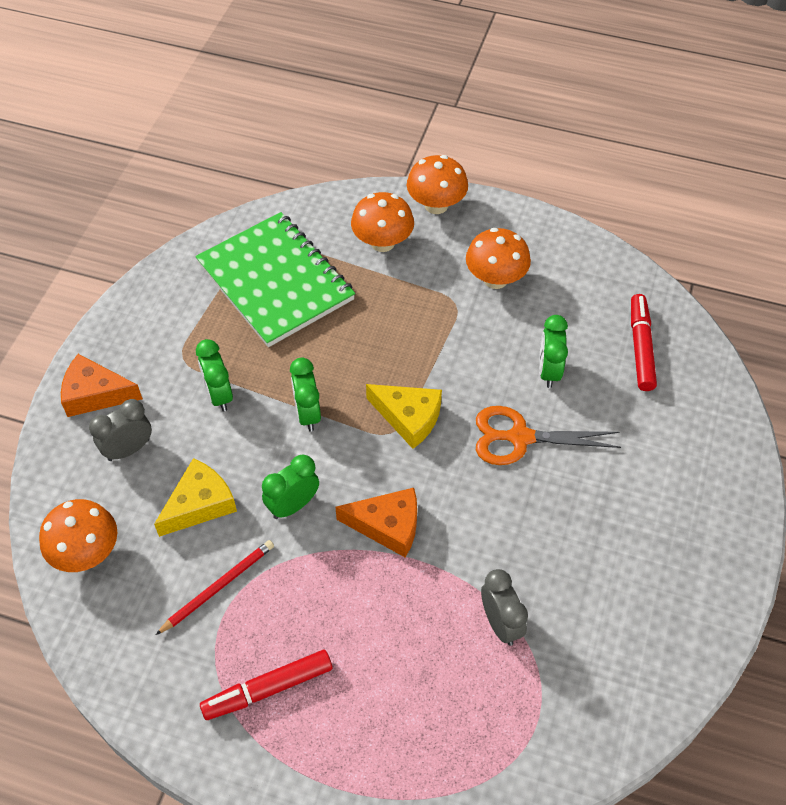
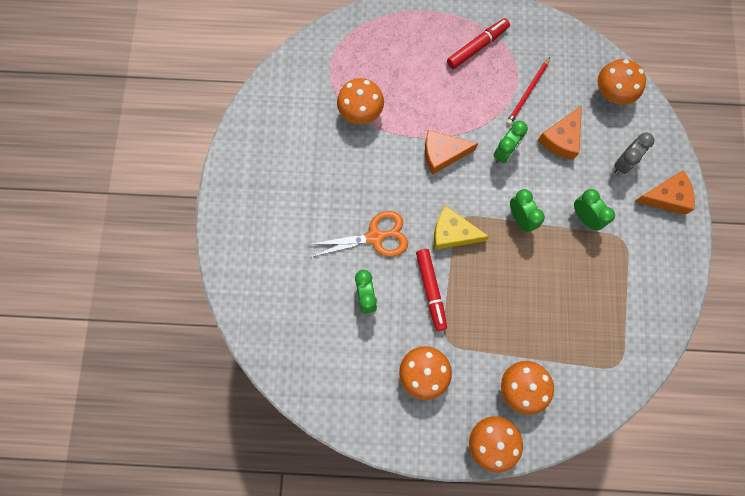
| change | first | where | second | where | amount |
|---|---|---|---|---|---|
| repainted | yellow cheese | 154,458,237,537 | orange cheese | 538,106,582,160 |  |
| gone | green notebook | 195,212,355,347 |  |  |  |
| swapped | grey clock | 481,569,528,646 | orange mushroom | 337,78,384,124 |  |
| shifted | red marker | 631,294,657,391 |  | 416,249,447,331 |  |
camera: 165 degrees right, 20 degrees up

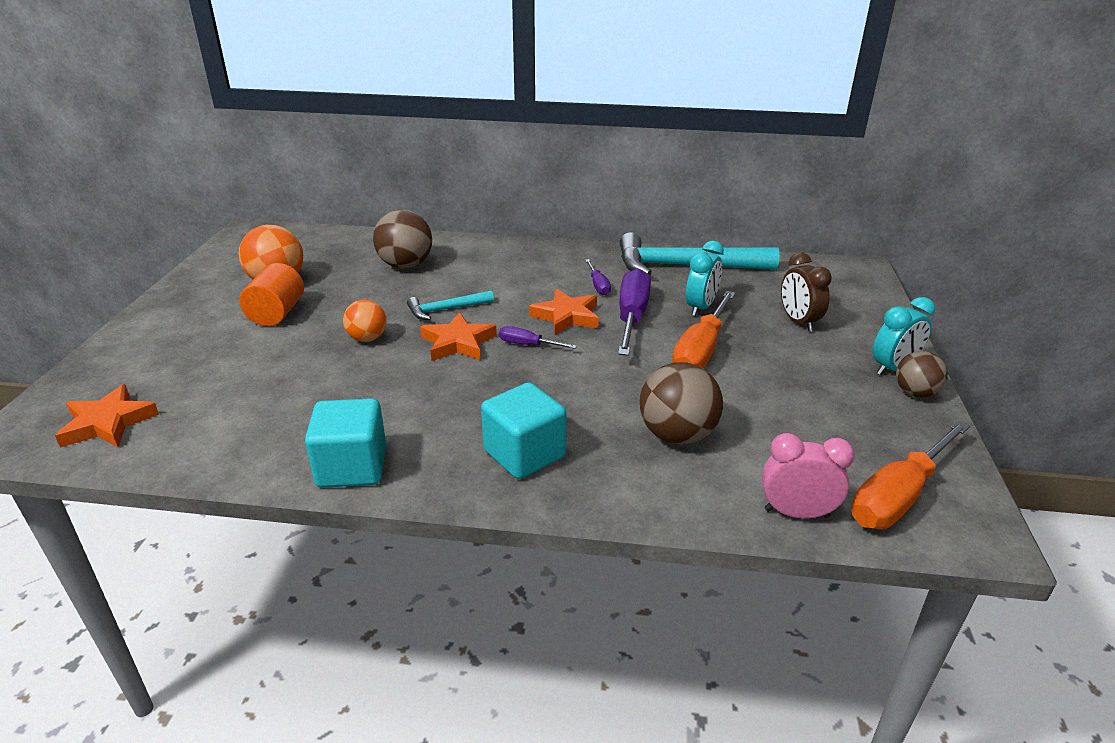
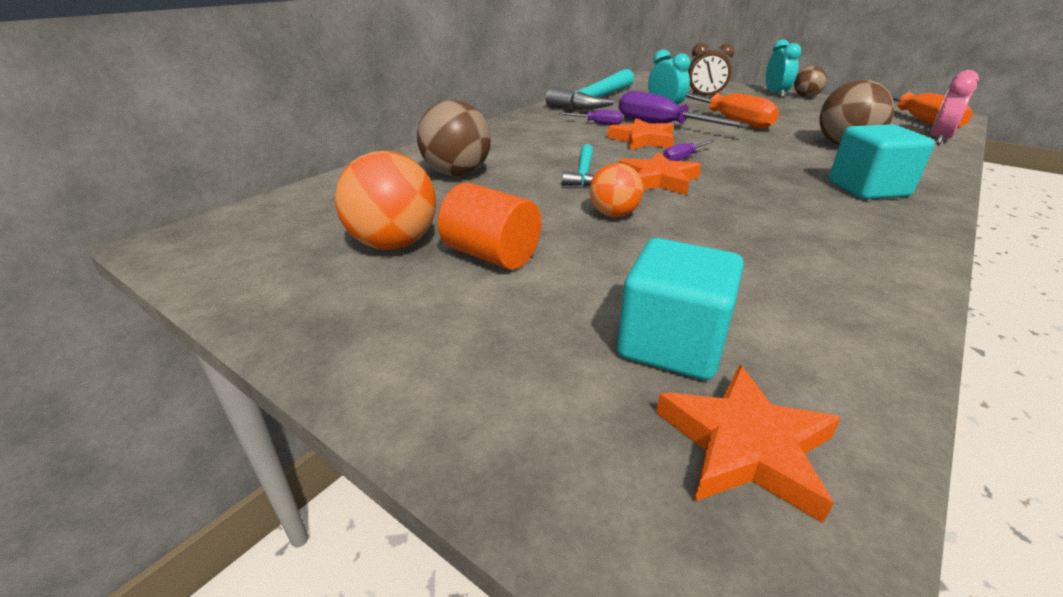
| change | first | where | second | where | amount |
|---|---|---|---|---|---|
| shifted | turquoise cube | 305,398,386,488 |  | 617,238,744,380 |  |
camera: 60 degrees left, 0 degrees up

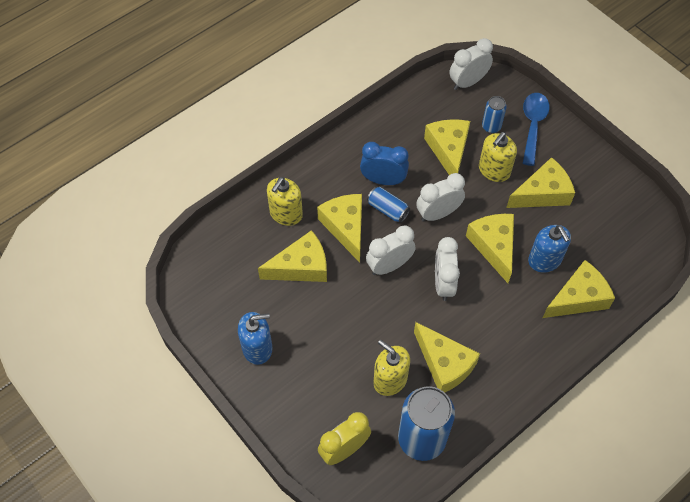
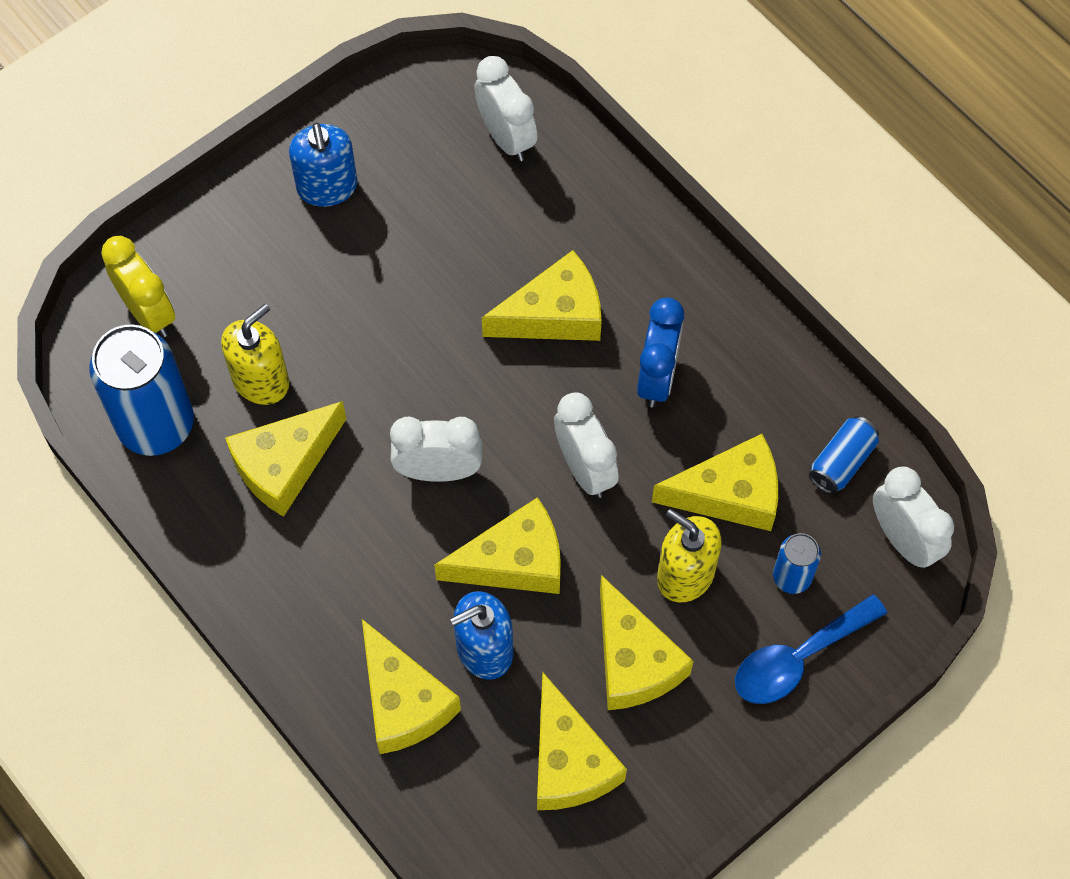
| change | first | where | second | where | amount |
|---|---|---|---|---|---|
| shifted | yellow cheese | 258,230,327,282 |  | 537,672,627,810 |  |
| gone | yellow soap dispenser | 267,177,303,226 |  |  |  |
| shifted | white clock | 366,226,416,275 |  | 474,56,537,161 |  |
| shifted | blue can | 367,187,410,223 |  | 809,416,879,494 |  |
| rotated | blue spoon | 522,93,550,166 |  | 735,594,887,704 | 135 degrees clockwise |
camera: 90 degrees right, 5 degrees up

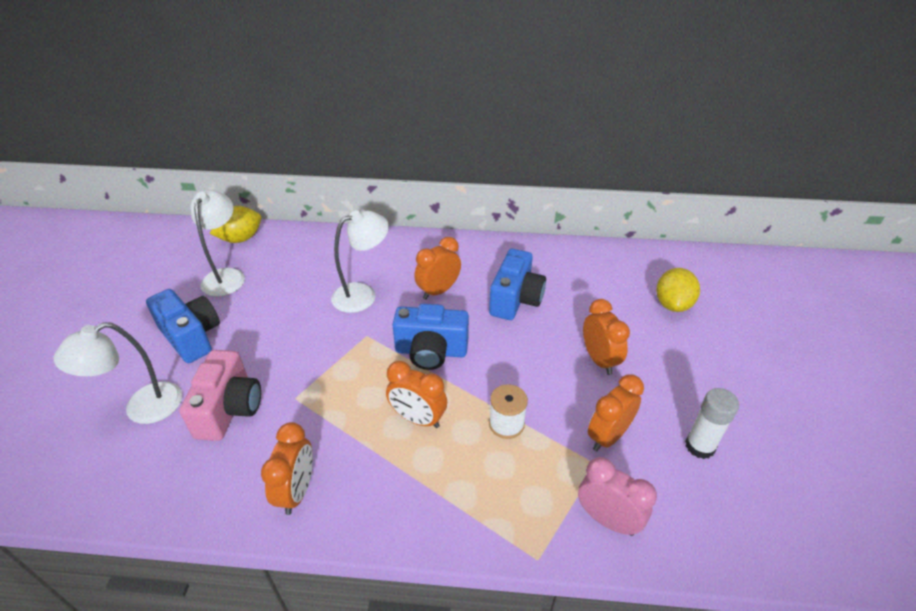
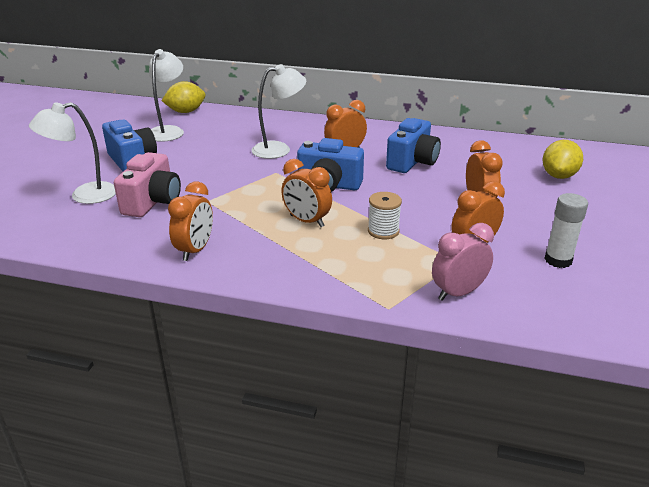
| change | first | where | second | where | amount |
|---|---|---|---|---|---|
| rotated | pink clock | 578,457,657,536 |  | 432,223,494,301 | 75 degrees counterclockwise |
camera: 10 degrees right, 10 degrees down

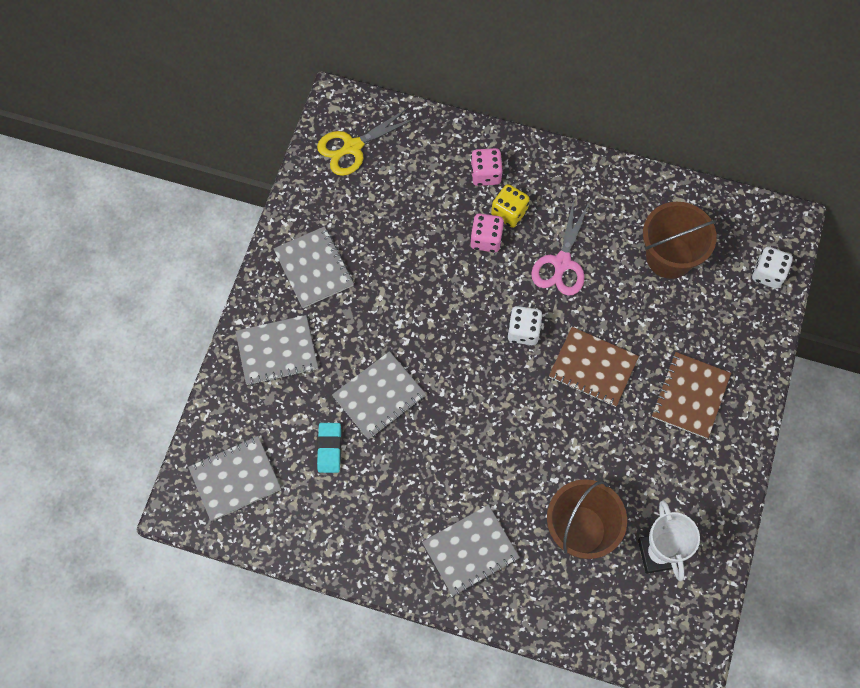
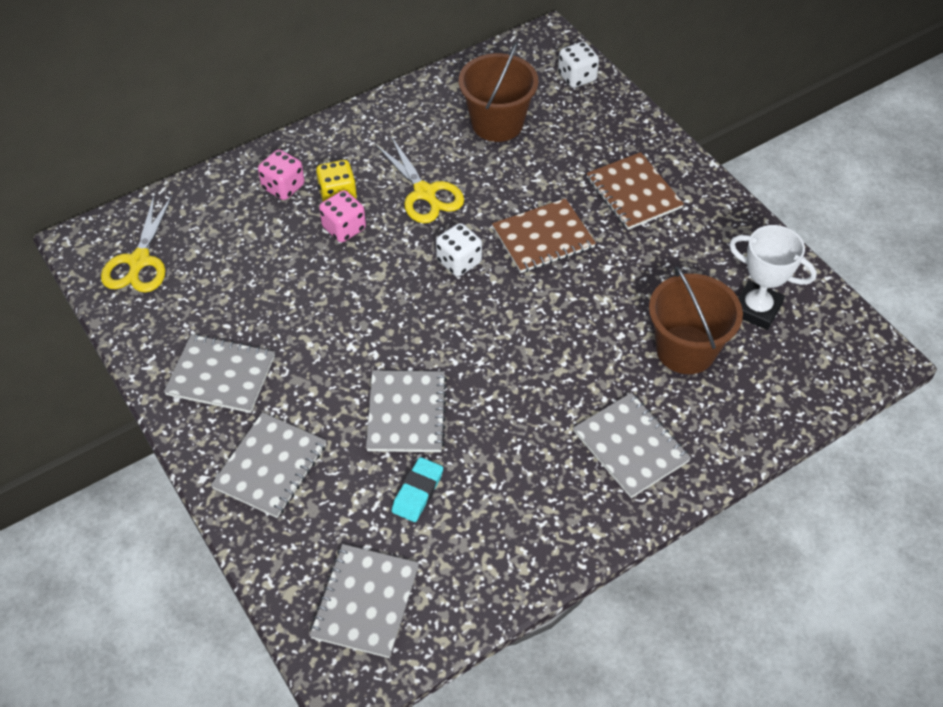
| change | first | where | second | where | amount |
|---|---|---|---|---|---|
| rotated | turquoise eraser | 317,423,341,473 |  | 392,457,443,522 | 75 degrees clockwise |
| rotated | grey notebook | 422,505,520,596 |  | 573,393,691,498 | 45 degrees counterclockwise |
| repainted | pink scissors | 531,200,589,296 | yellow scissors | 375,136,464,223 |  |
camera: 50 degrees left, 15 degrees down

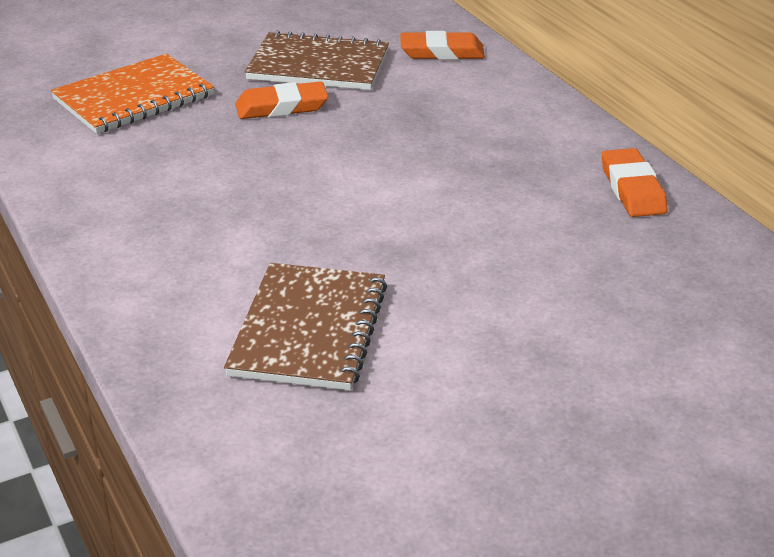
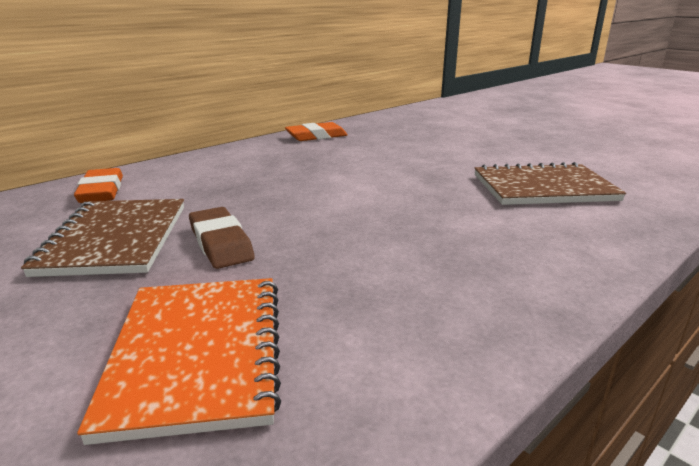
| change | first | where | second | where | amount |
|---|---|---|---|---|---|
| rotated | orange notebook | 51,54,214,134 |  | 77,278,281,445 | 45 degrees clockwise |
| repainted | orange eraser | 235,81,328,119 | brown eraser | 189,207,255,269 |  |
camera: 105 degrees left, 10 degrees down

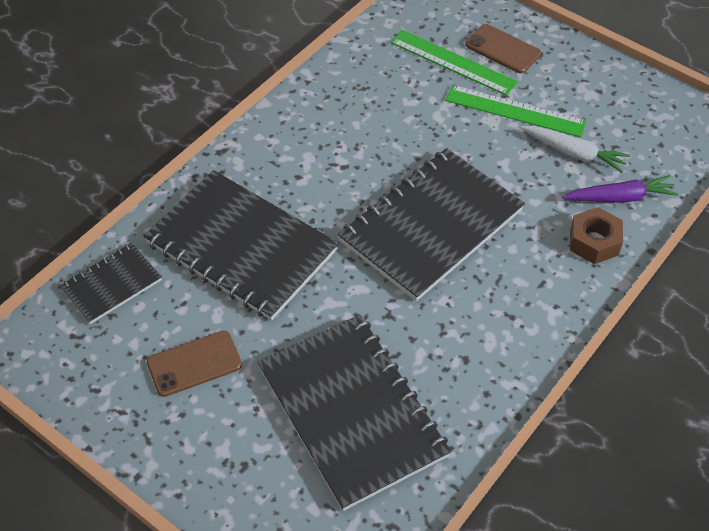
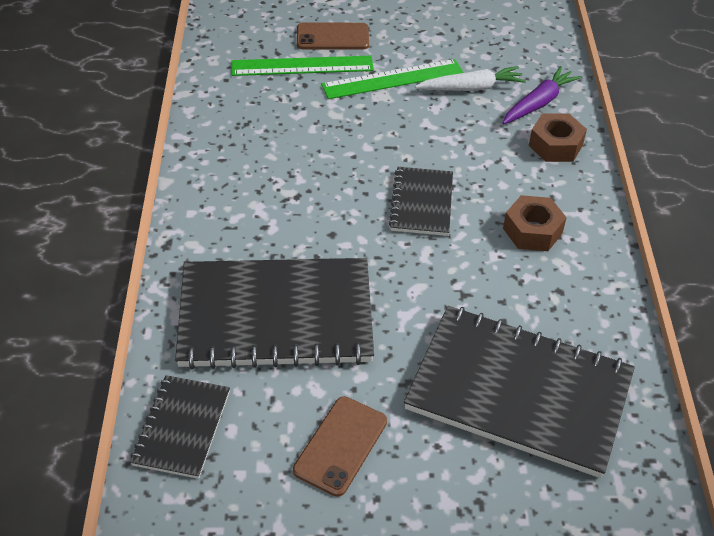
| change | first | where | second | where | amount |
|---|---|---|---|---|---|
| scaled | black notebook | 338,148,525,301 |  | 389,167,453,236 | x0.51 |
| new |  |  | brown nut | 503,195,567,251 |  |
camera: 40 degrees left, 5 degrees down

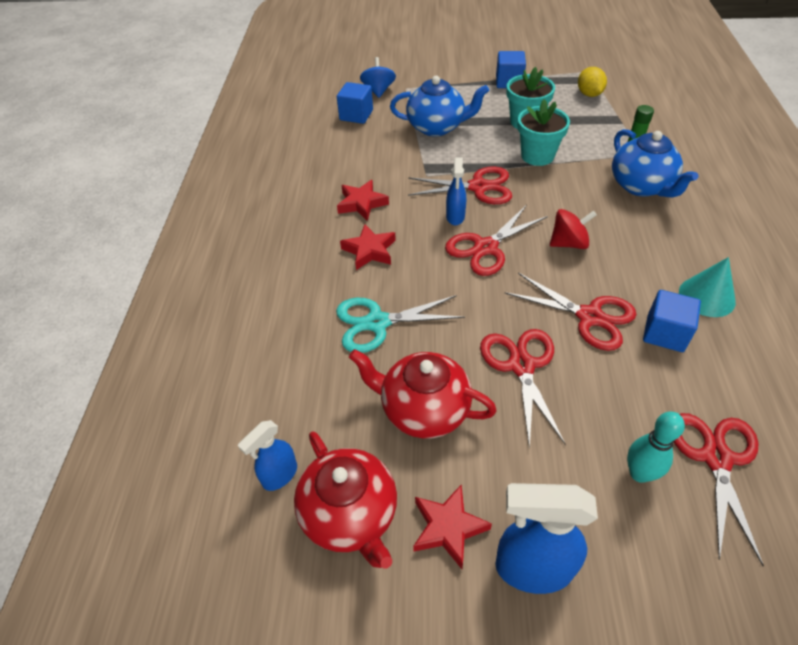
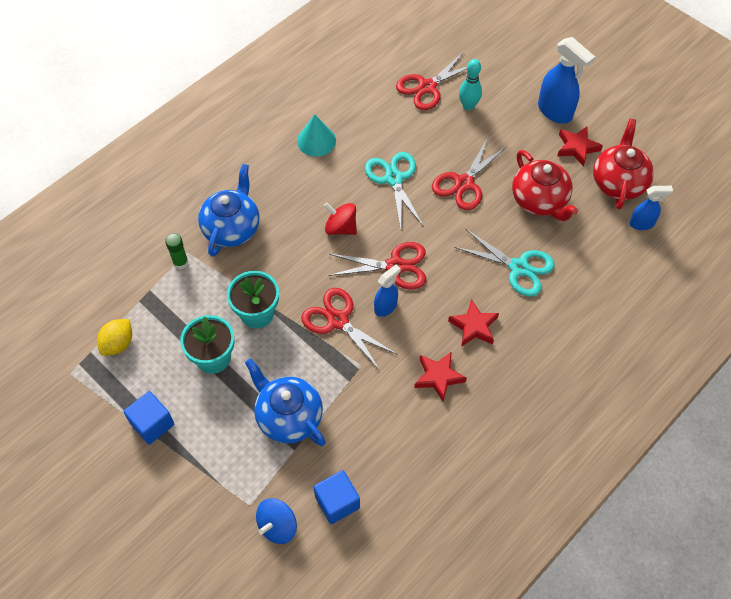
| change | first | where | second | where | amount |
|---|---|---|---|---|---|
| repainted | red scissors | 505,273,637,351 | turquoise scissors | 365,152,424,230 |  |
| gone | blue cube | 643,290,701,352 |  |  |  |
camera: 140 degrees left, 10 degrees up

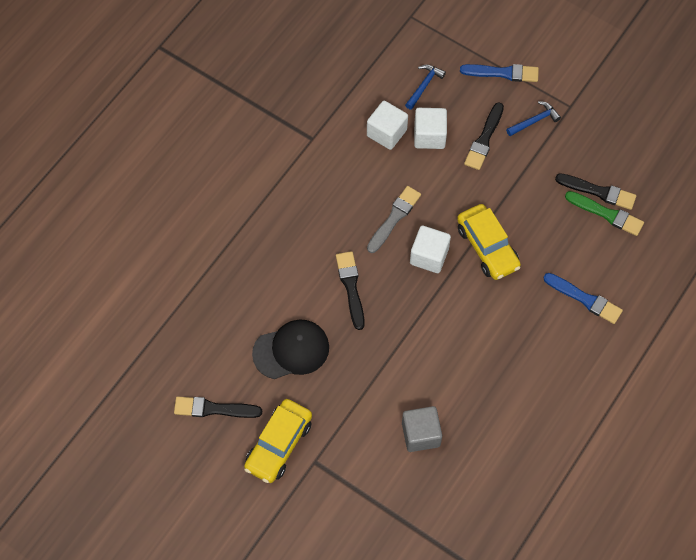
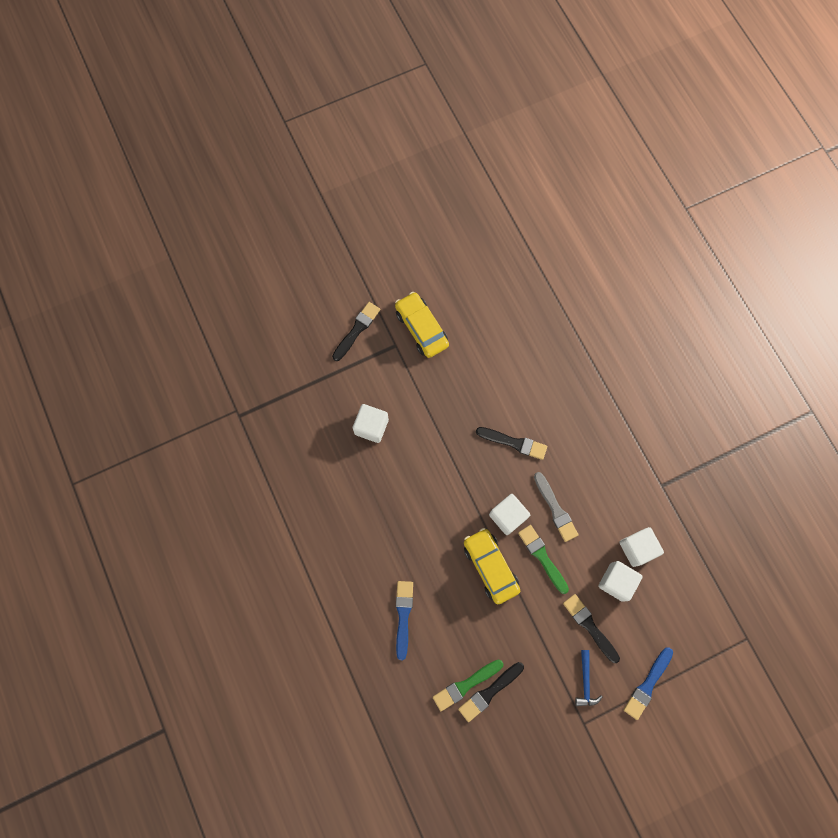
| change | first | where | second | where | amount |
|---|---|---|---|---|---|
| shifted | black brush | 174,397,262,418 |  | 332,302,380,361 |  |
| gone | black cap | 252,319,329,379 |  |  |  |
| repainted | grey cube | 402,406,442,452 | white cube | 353,404,389,443 |  |
| gone | blue hammer | 405,64,446,110 |  |  |  |
| rotated | yellow car | 457,204,521,280 |  | 464,528,520,604 | 60 degrees clockwise |
| rotated | blue brush | 544,273,623,324 |  | 396,581,413,660 | 120 degrees clockwise |
| new |  |  | green brush | 518,525,569,594 |  |
camera: 120 degrees right, 10 degrees up

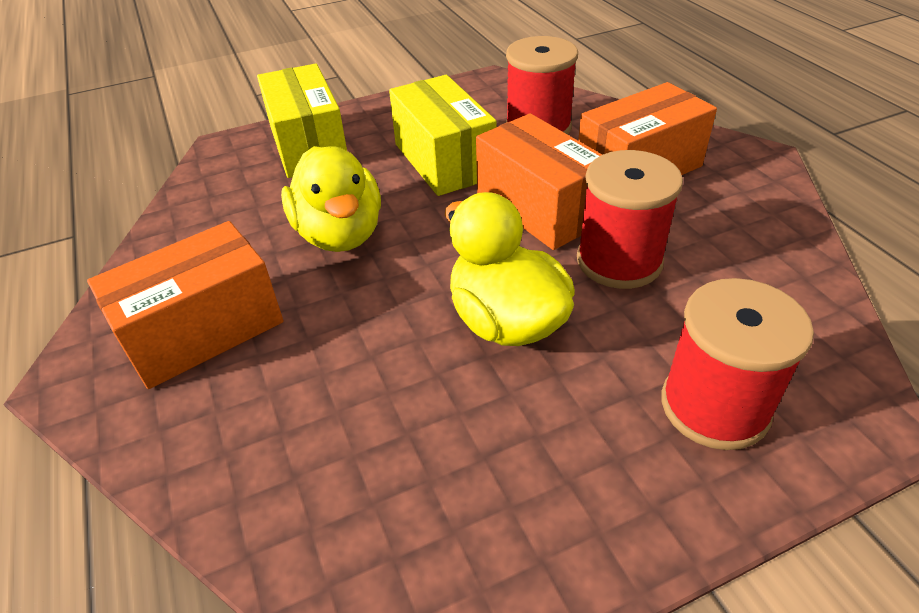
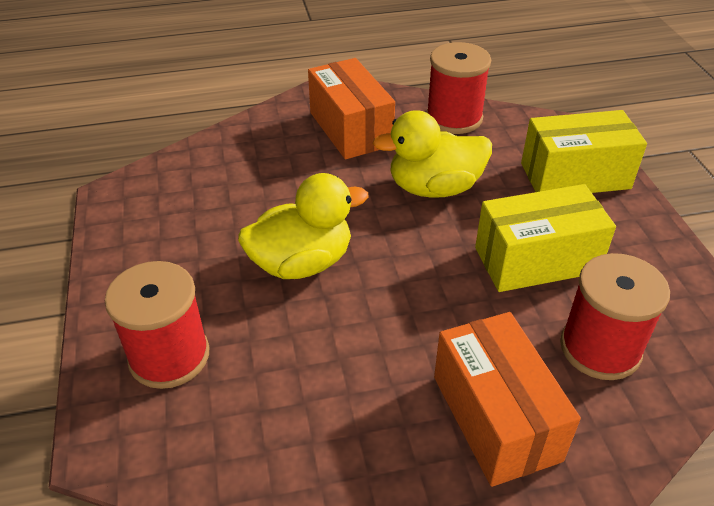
| change | first | where | second | where | amount |
|---|---|---|---|---|---|
| gone | orange box | 476,113,602,250 |  |  |  |
| shifted | red spool | 577,150,683,289 |  | 426,42,491,134 |  |
camera: 100 degrees right, 0 degrees up

